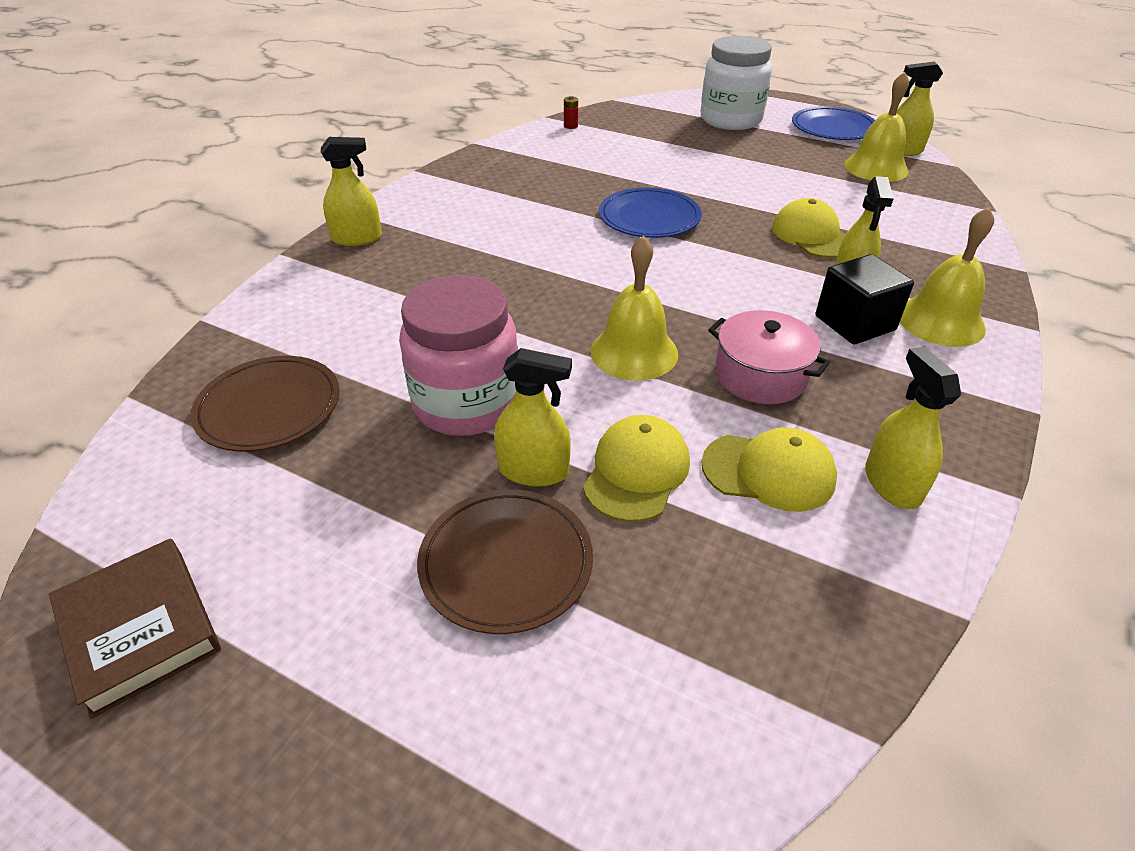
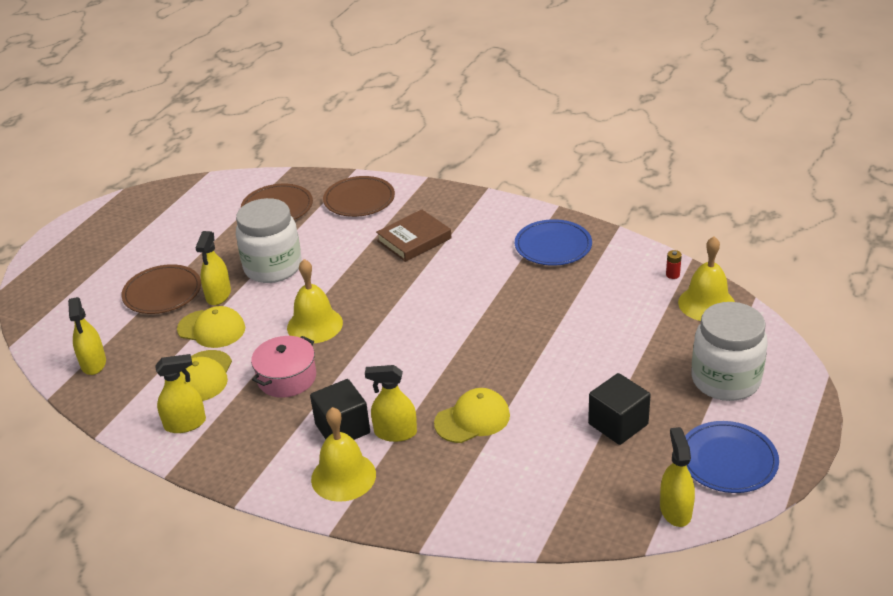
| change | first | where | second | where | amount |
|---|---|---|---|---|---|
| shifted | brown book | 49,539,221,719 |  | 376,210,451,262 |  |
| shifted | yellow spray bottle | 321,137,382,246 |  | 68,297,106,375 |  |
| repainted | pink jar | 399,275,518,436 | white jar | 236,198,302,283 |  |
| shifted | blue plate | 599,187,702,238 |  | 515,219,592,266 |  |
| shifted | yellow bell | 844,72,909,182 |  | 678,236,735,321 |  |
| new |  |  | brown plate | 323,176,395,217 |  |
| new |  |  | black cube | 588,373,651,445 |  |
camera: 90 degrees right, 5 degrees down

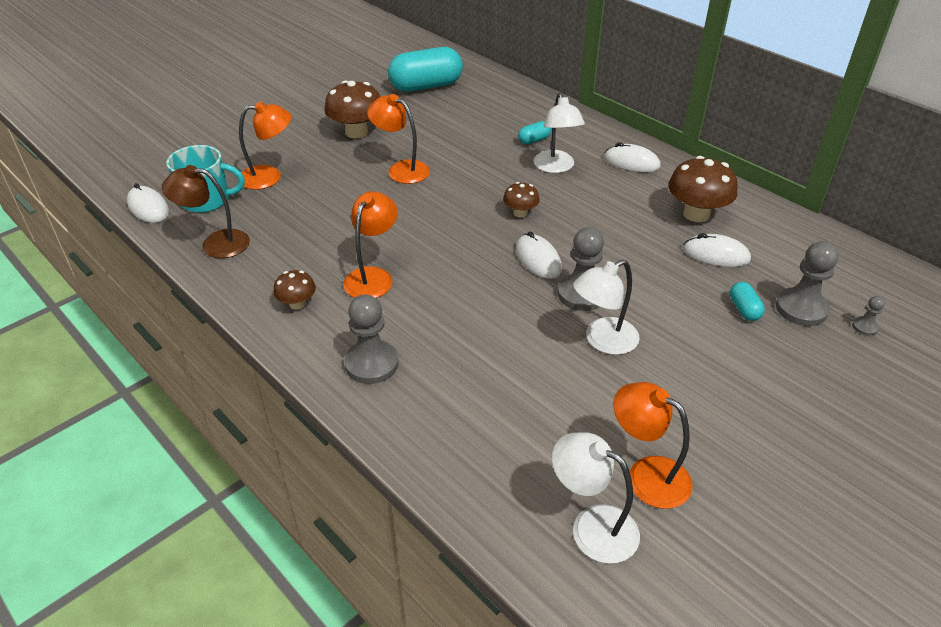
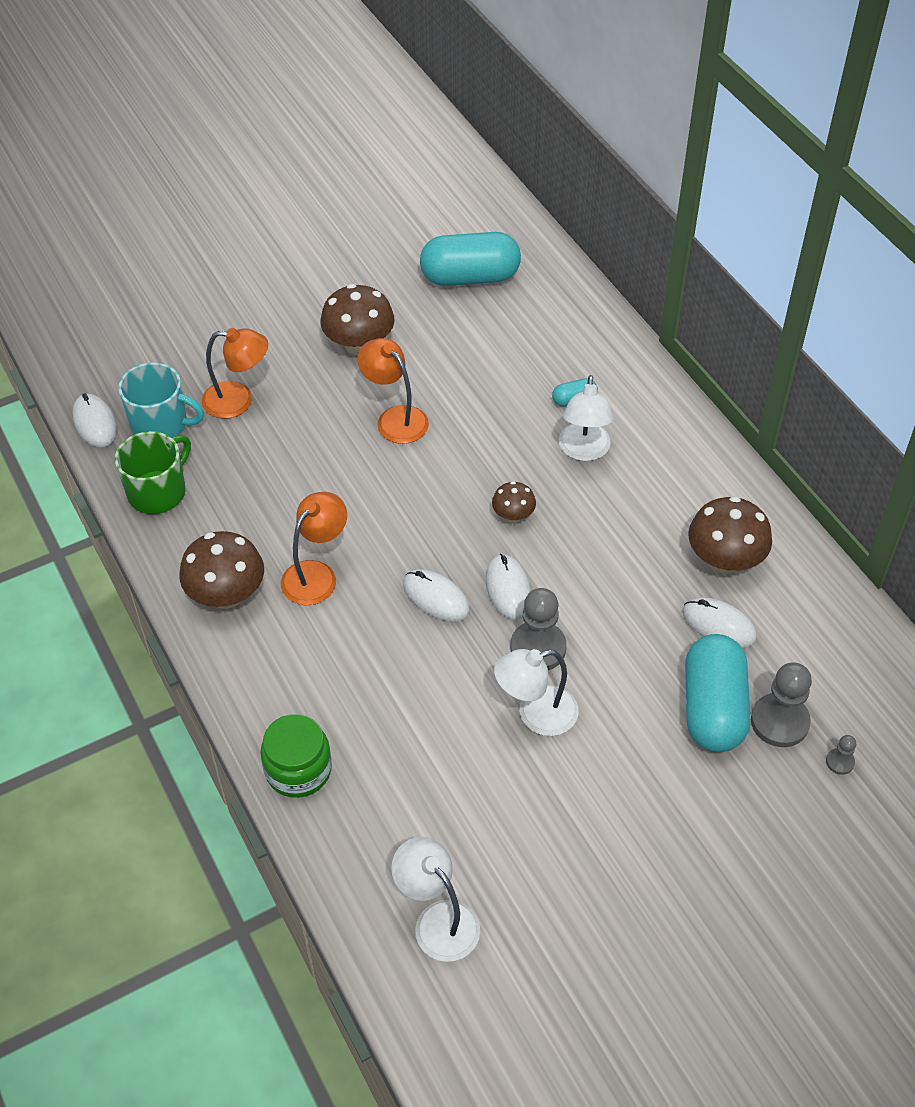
| change | first | where | second | where | amount |
|---|---|---|---|---|---|
| swapped | brown lamp | 162,165,250,258 | green mug | 115,431,191,514 |  |
| scaled | brown mushroom | 273,270,316,310 |  | 179,531,264,609 | x1.83 |
| gone | grey pawn | 344,294,399,384 |  |  |  |
| shifted | white mouse | 604,142,660,172 |  | 403,569,470,621 |  |
| gone | orange lamp | 613,382,693,509 |  |  |  |
| scaled | turquoise capsule | 730,282,765,321 |  | 685,634,750,752 | x2.30 |
| new |  |  | green jar | 261,714,332,798 |  |
camera: 15 degrees right, 10 degrees up

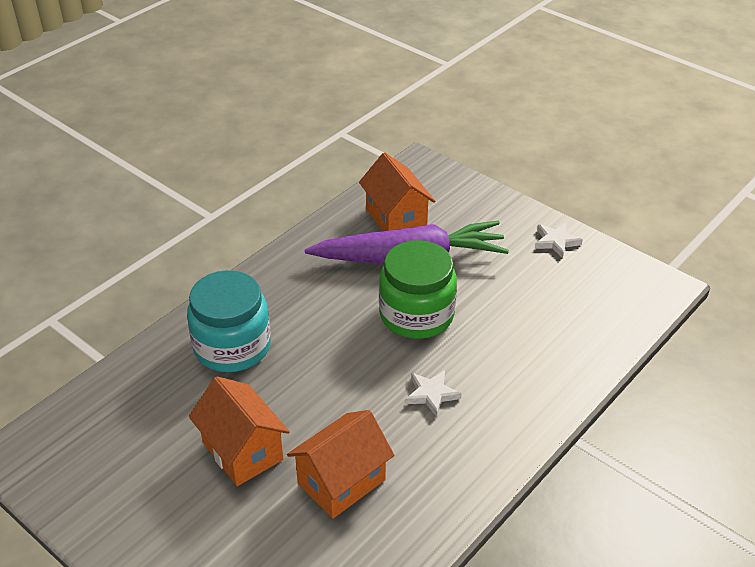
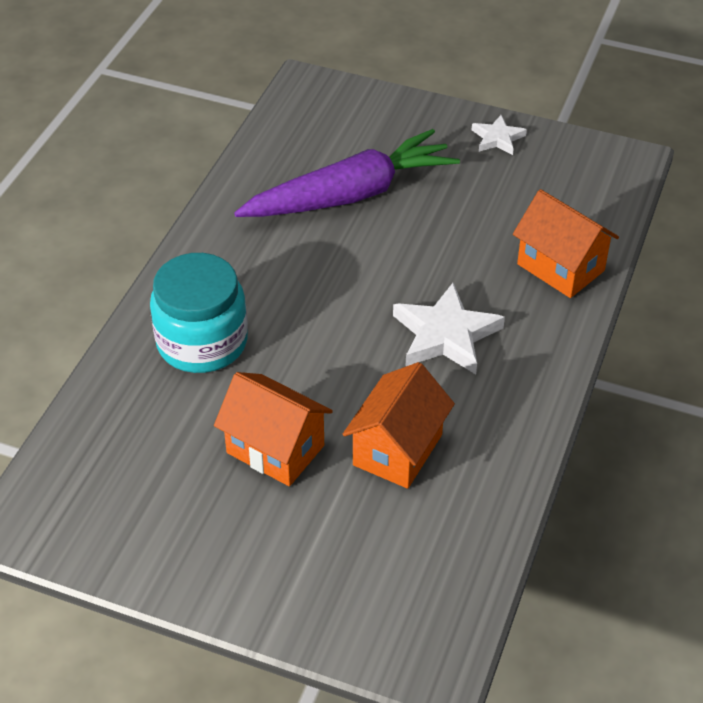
| change | first | where | second | where | amount |
|---|---|---|---|---|---|
| shifted | orange house | 359,152,435,231 |  | 513,189,619,298 |  |
| gone | green jar | 379,240,457,339 |  |  |  |
| scaled | white star | 405,370,462,417 |  | 393,283,505,374 | x1.78 |
camera: 20 degrees left, 5 degrees up

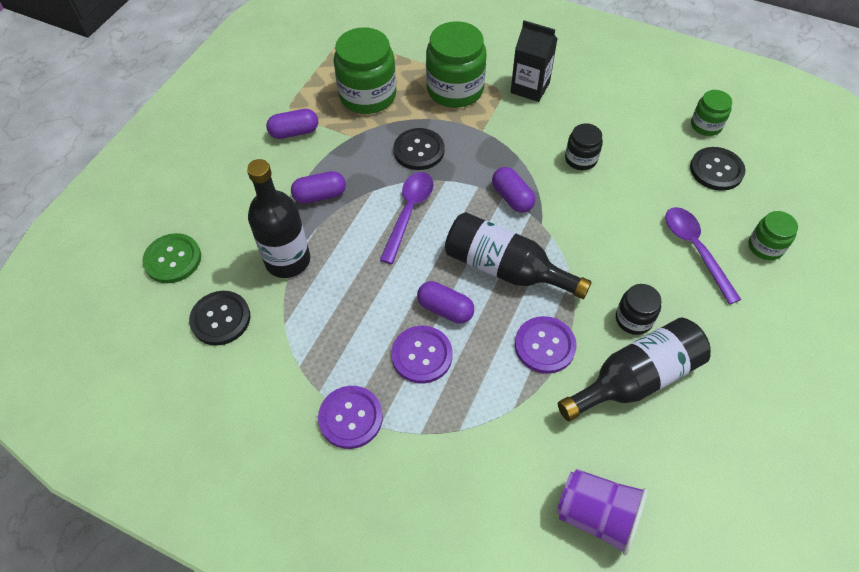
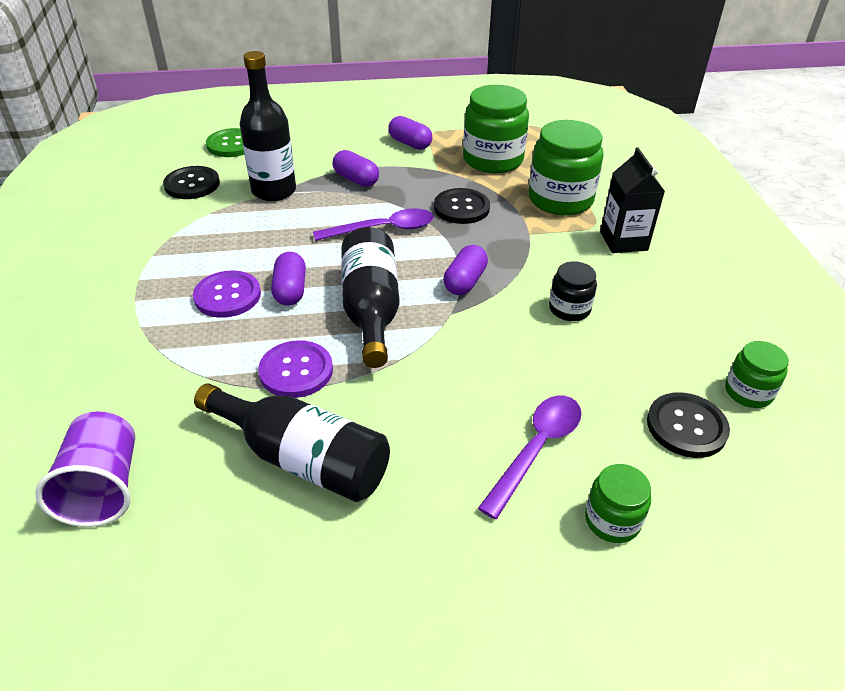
| change | first | where | second | where | amount |
|---|---|---|---|---|---|
| gone | purple button | 318,386,383,449 |  |  |  |
| gone | black jar | 616,284,661,335 |  |  |  |
camera: 55 degrees right, 15 degrees down

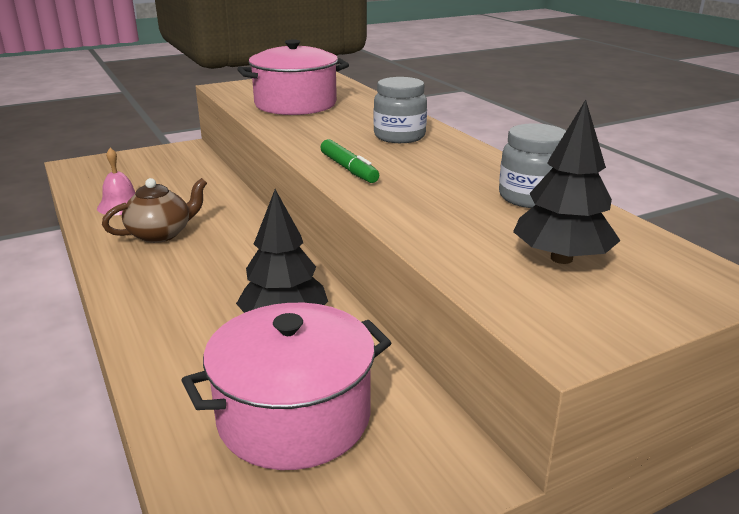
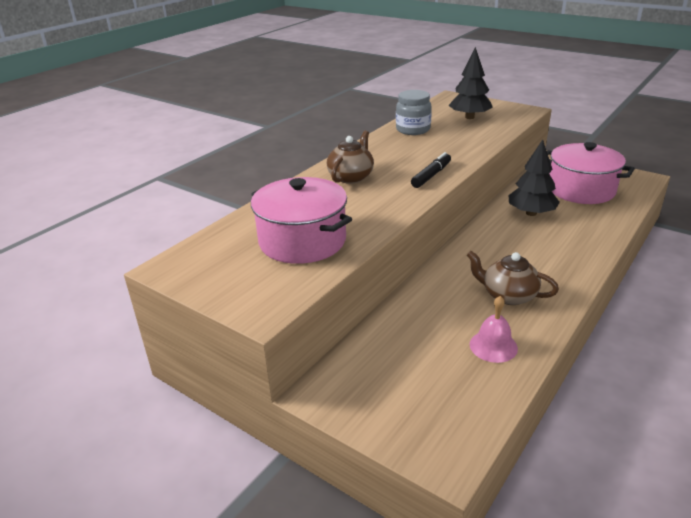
| change | first | where | second | where | amount |
|---|---|---|---|---|---|
| repainted | green marker | 320,139,379,183 | black marker | 411,152,451,188 |  |
| swapped | grey jar | 373,77,427,143 | brown teapot | 327,131,374,184 |  |
camera: 115 degrees left, 5 degrees up

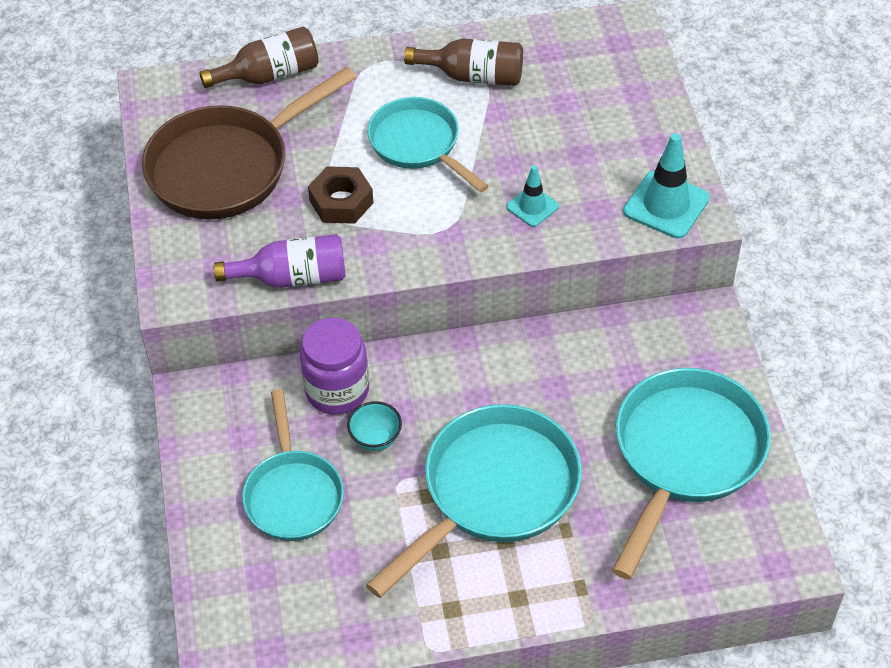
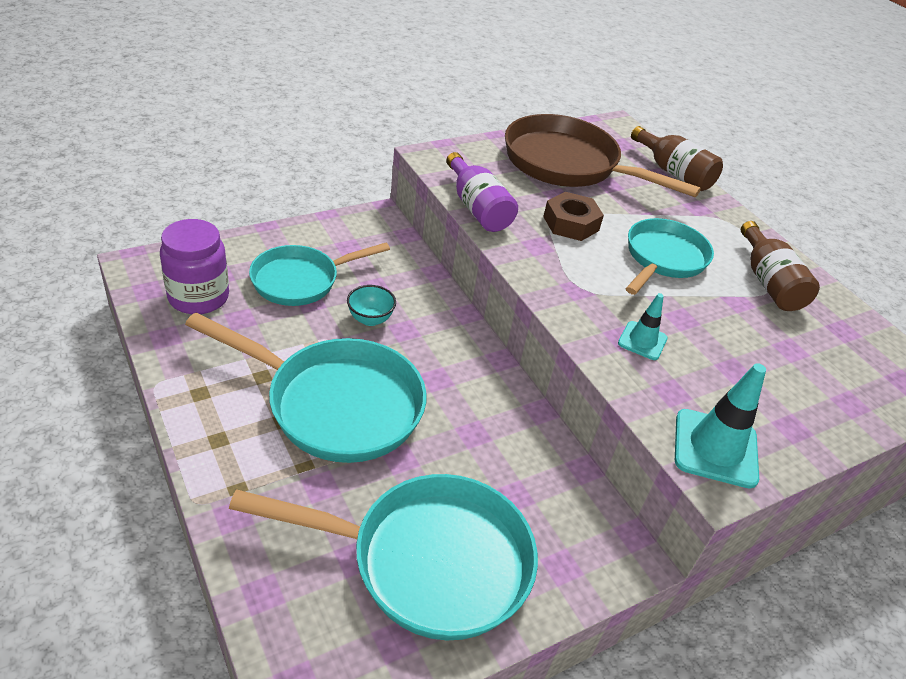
| change | first | where | second | where | amount |
|---|---|---|---|---|---|
| shifted | purple jar | 300,318,369,415 |  | 160,219,229,314 |  |
camera: 65 degrees right, 10 degrees down

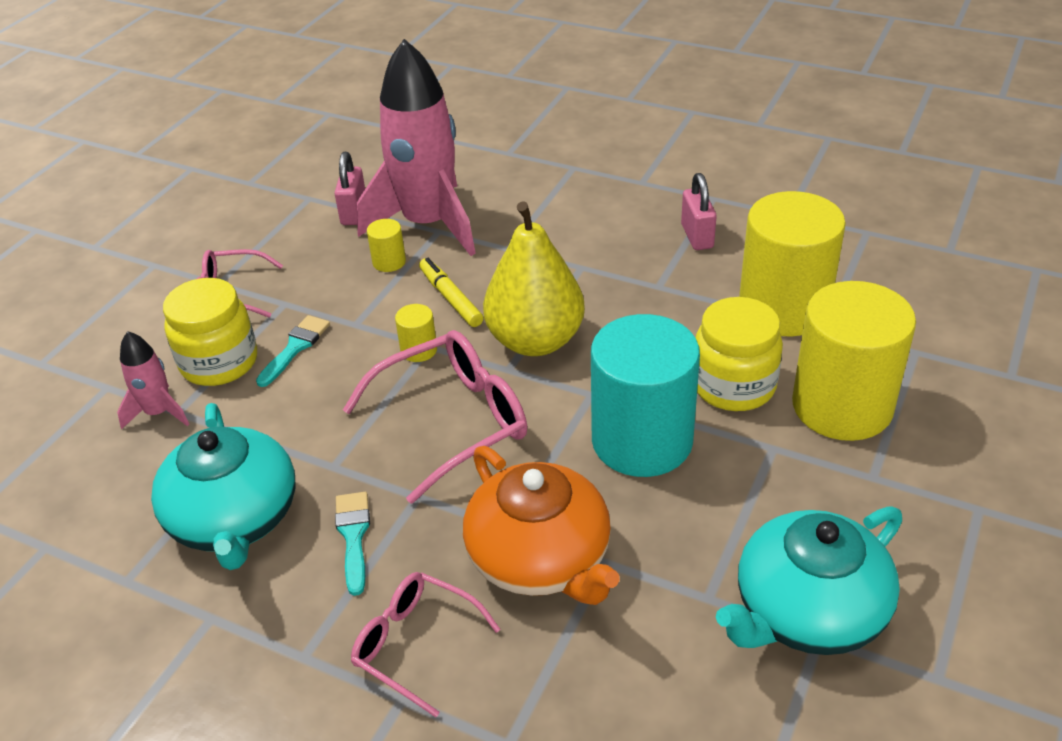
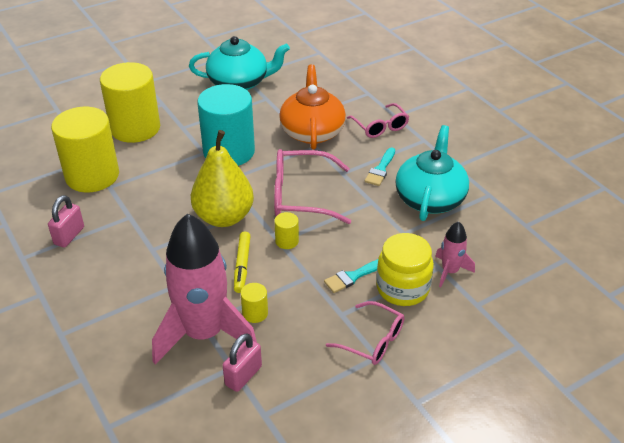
| change | first | where | second | where | amount |
|---|---|---|---|---|---|
| gone | yellow jar | 696,297,783,411 |  |  |  |
camera: 150 degrees left, 0 degrees up

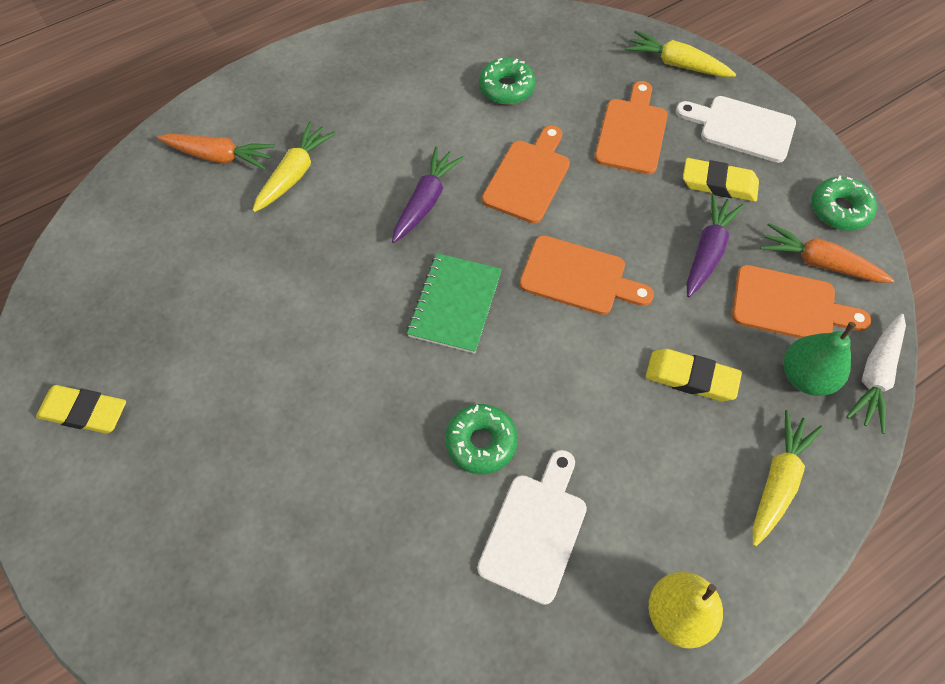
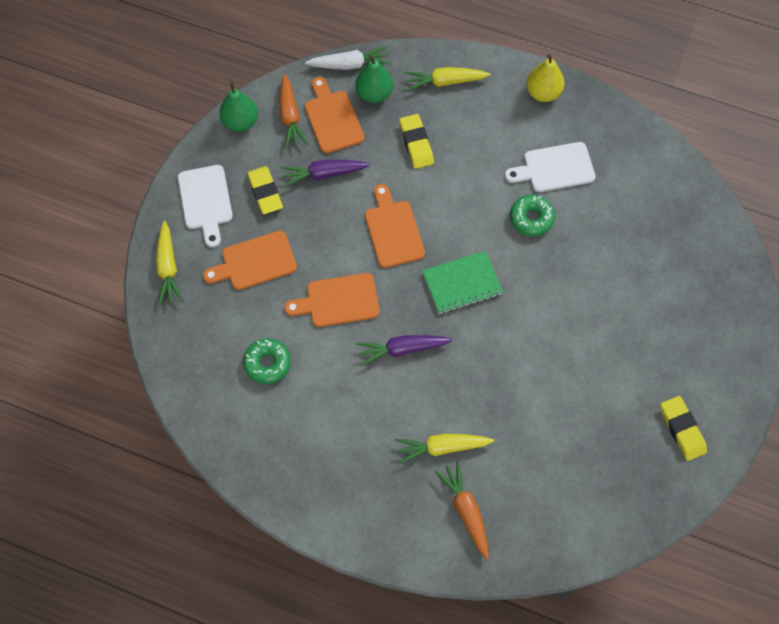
| change | first | where | second | where | amount |
|---|---|---|---|---|---|
| swapped | green donut | 811,175,877,231 | green pear | 219,82,258,132 |  |
camera: 125 degrees left, 5 degrees up

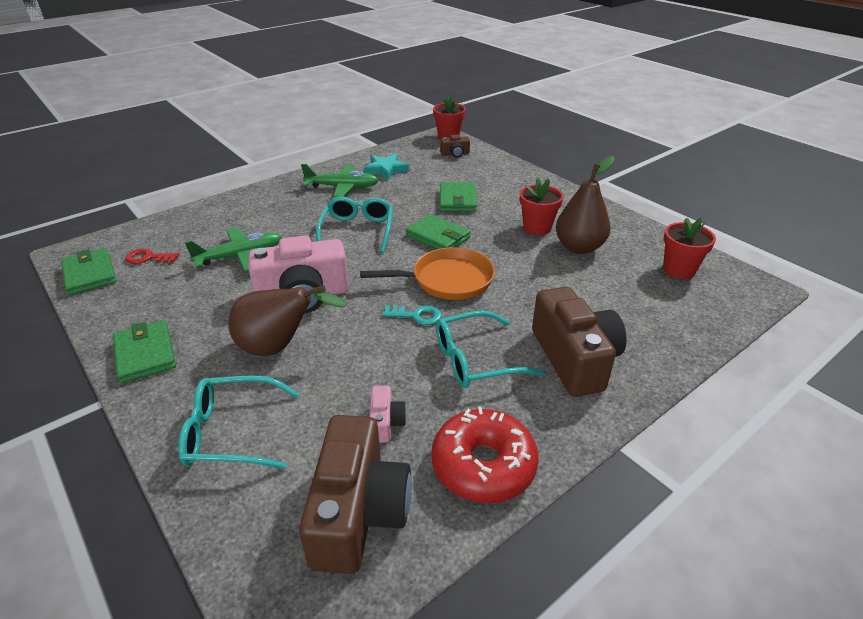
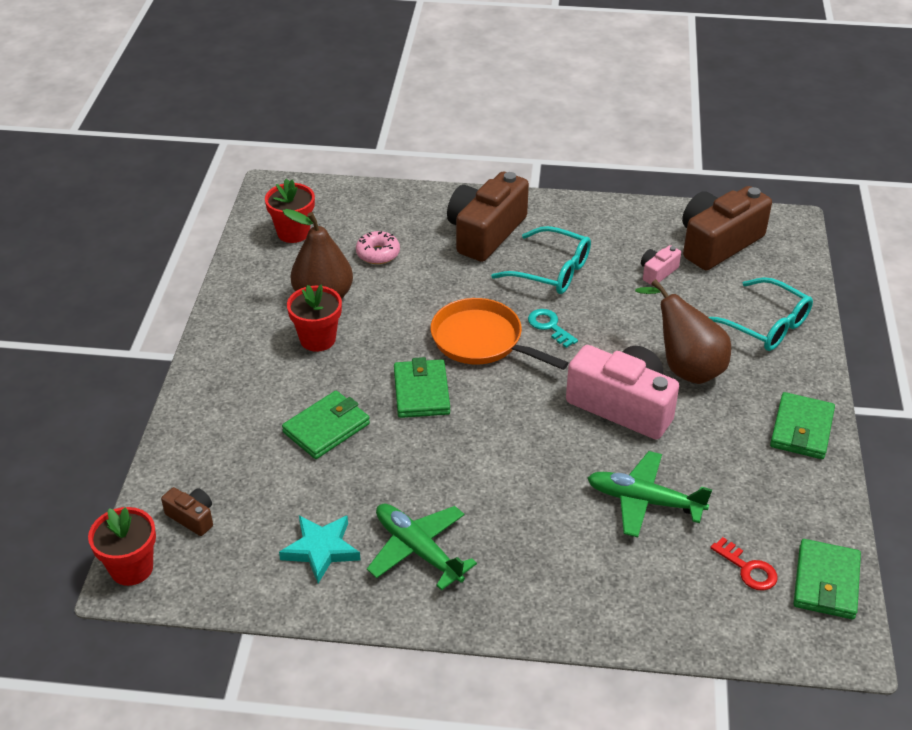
| change | first | where | second | where | amount |
|---|---|---|---|---|---|
| gone | turquoise glasses | 316,196,393,253 |  |  |  |
| gone | red donut | 431,407,539,503 |  |  |  |
| new |  |  | pink donut | 356,231,400,264 |  |
camera: 135 degrees left, 5 degrees up

